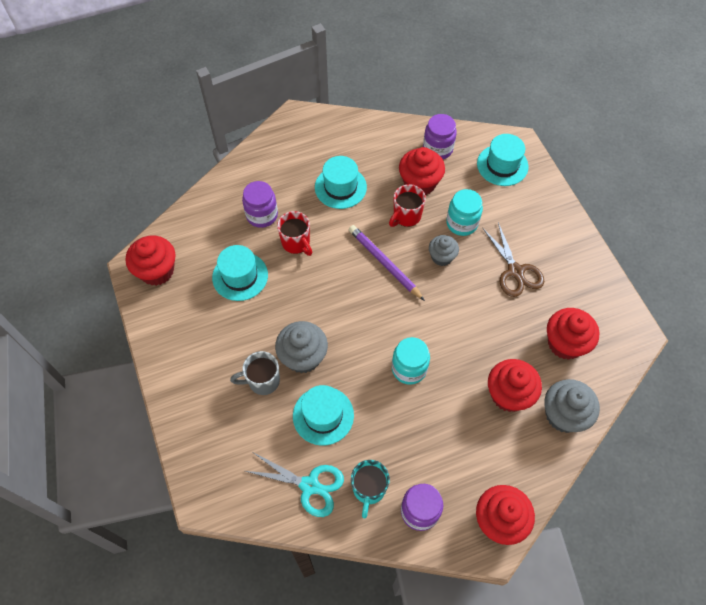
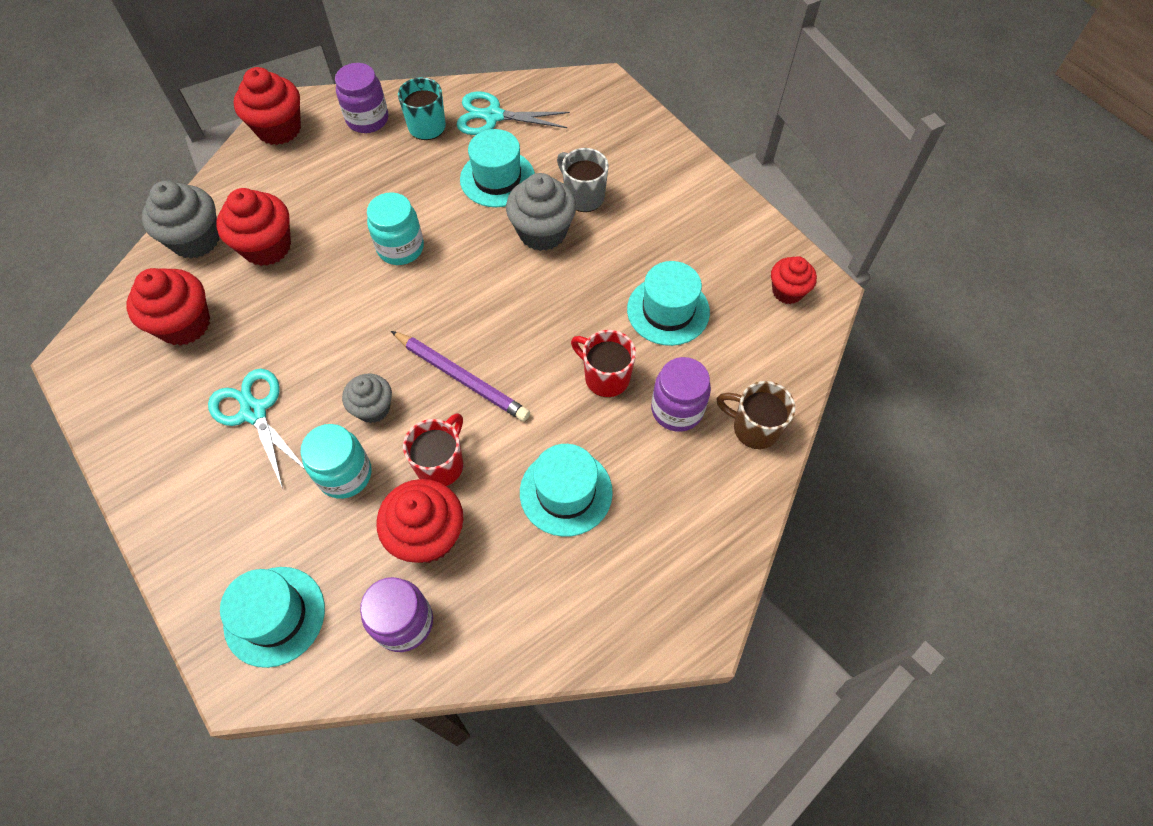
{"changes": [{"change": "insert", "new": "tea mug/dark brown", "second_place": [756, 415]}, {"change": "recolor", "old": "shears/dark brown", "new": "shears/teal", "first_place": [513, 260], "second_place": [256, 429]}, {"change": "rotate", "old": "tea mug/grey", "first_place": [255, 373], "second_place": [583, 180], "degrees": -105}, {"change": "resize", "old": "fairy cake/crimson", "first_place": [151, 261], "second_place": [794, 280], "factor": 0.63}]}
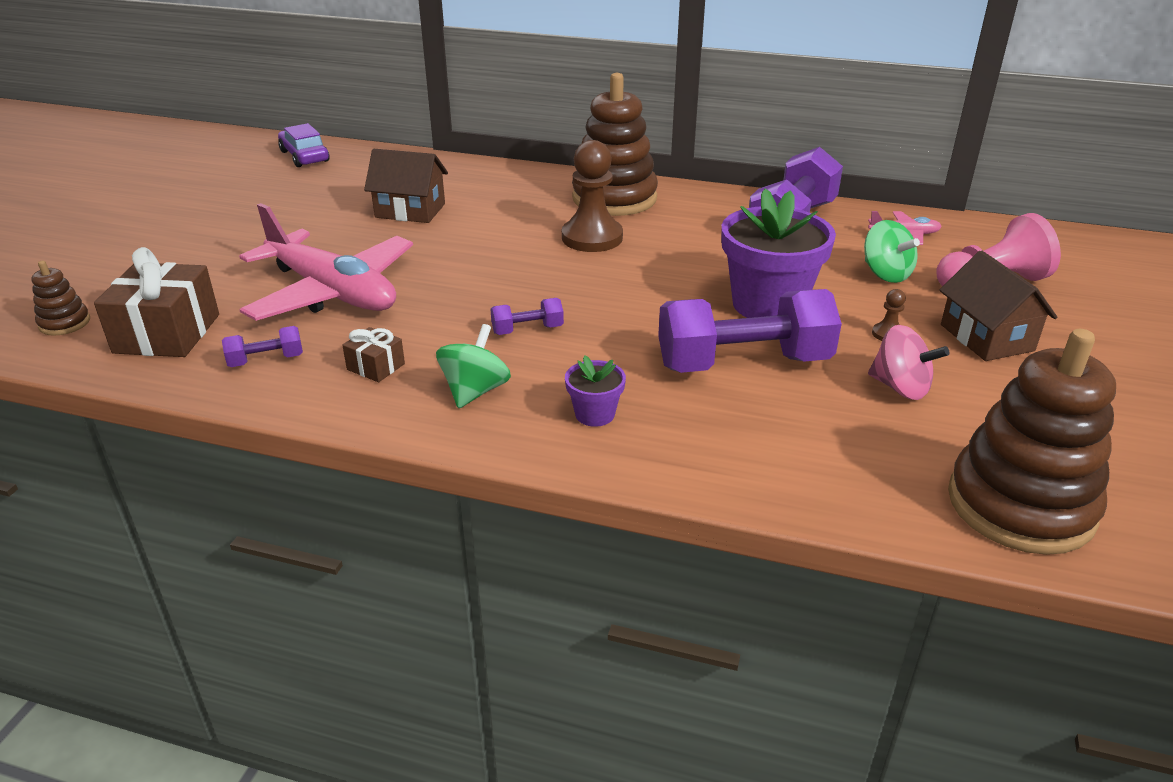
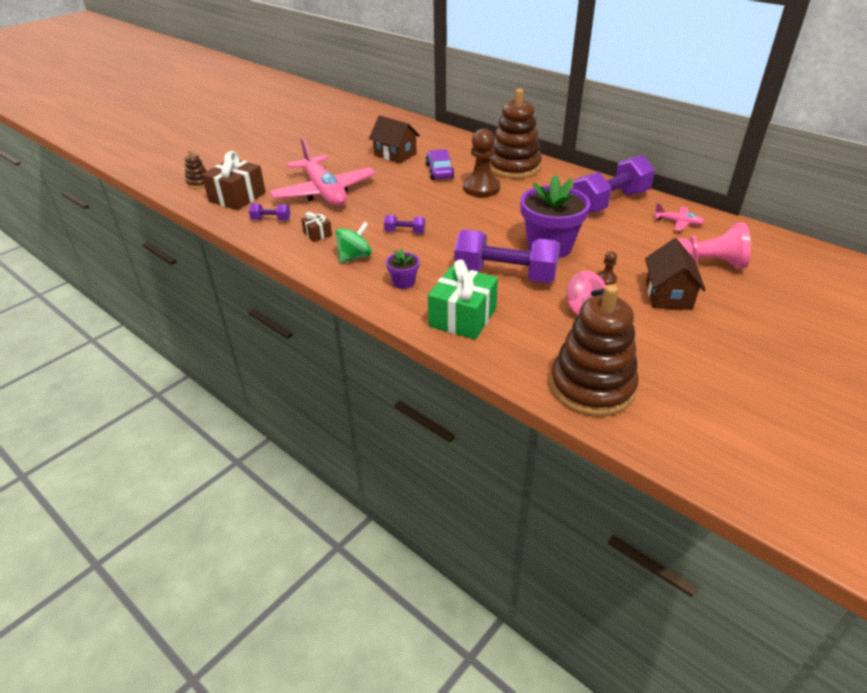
{"changes": [{"change": "delete", "old": "whirligig/green", "first_place": [892, 251]}, {"change": "insert", "new": "wrapped gift/green", "second_place": [463, 299]}, {"change": "move", "old": "car/royal purple", "first_place": [303, 145], "second_place": [440, 164]}]}
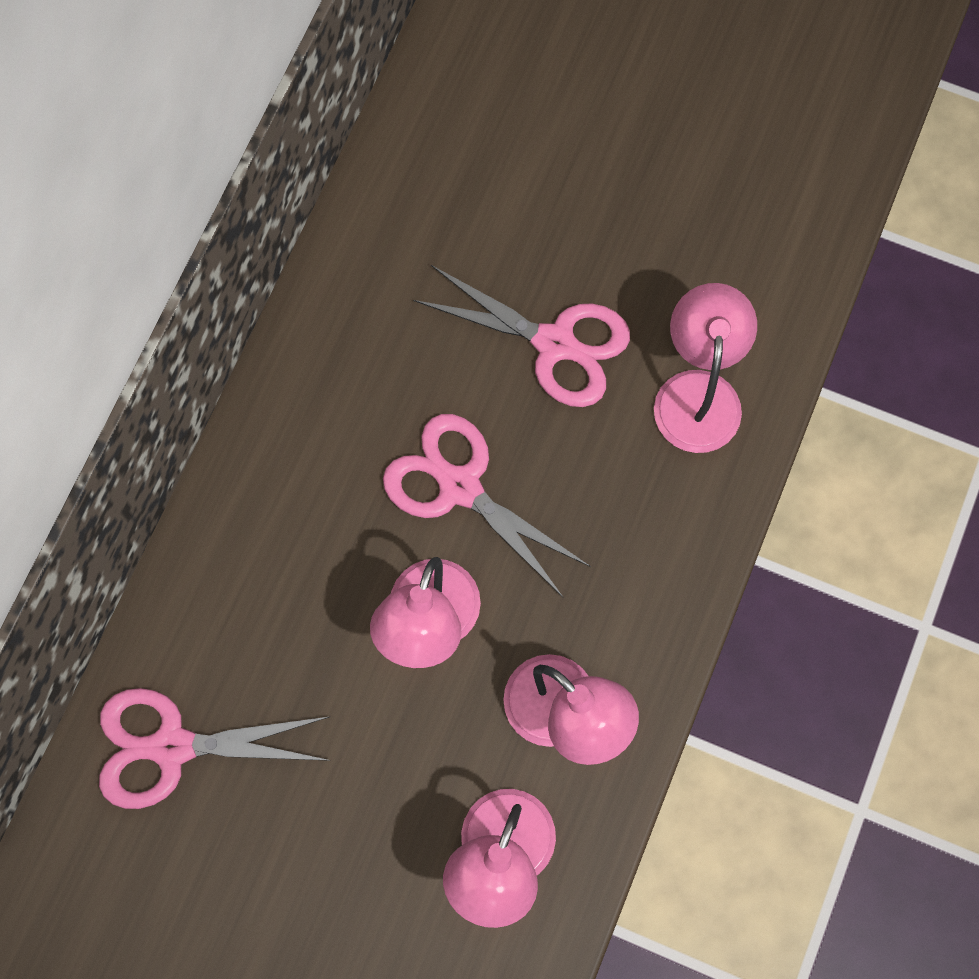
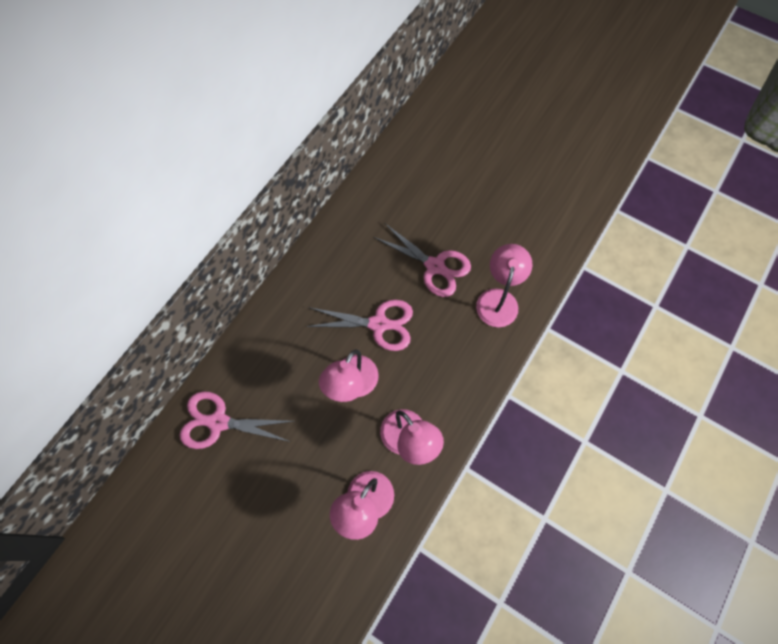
{"changes": [{"change": "rotate", "old": "shears/rosy", "first_place": [487, 506], "second_place": [359, 325], "degrees": 135}]}
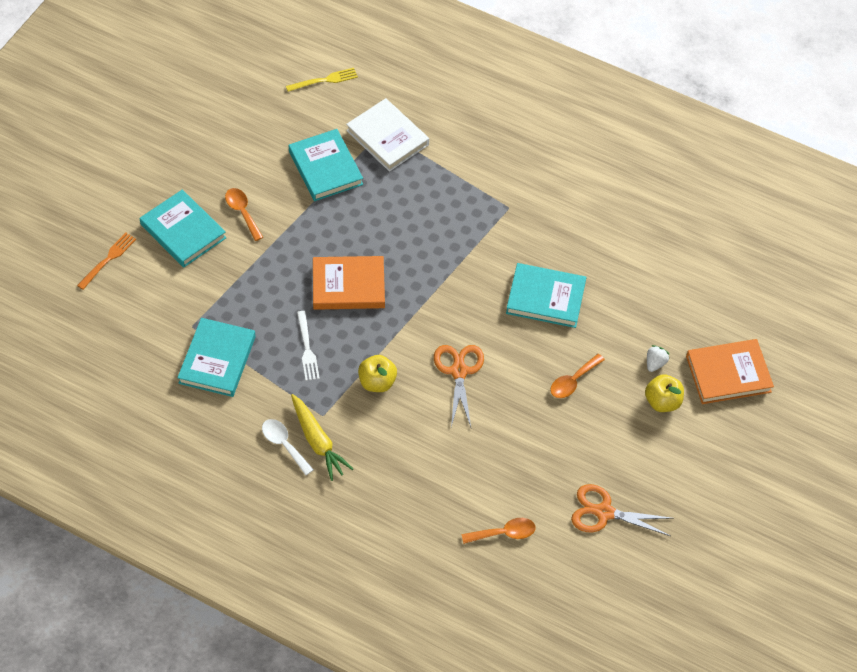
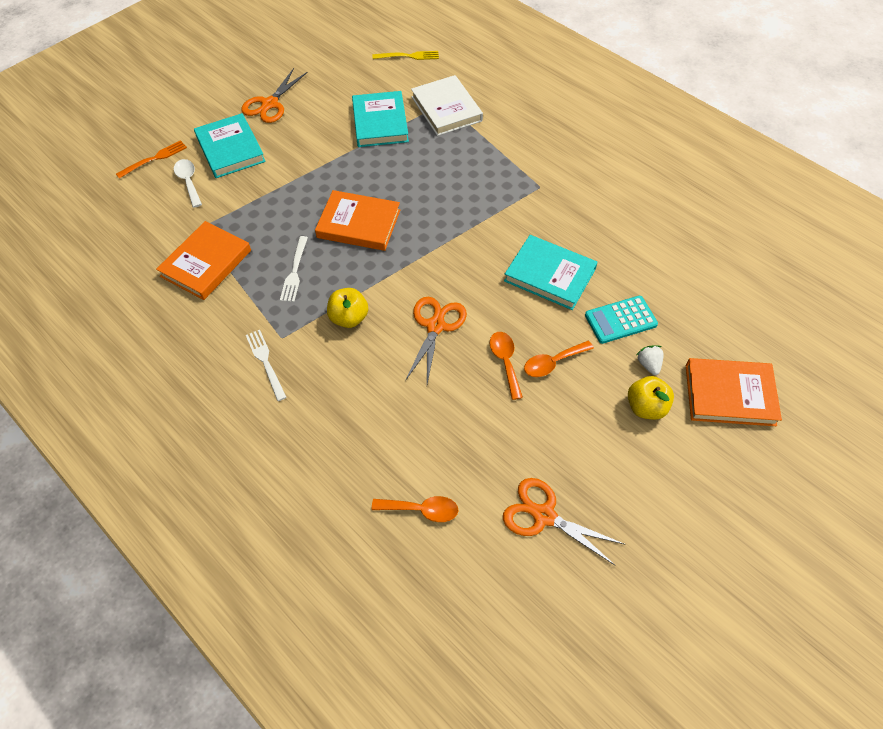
{"changes": [{"change": "insert", "new": "shears/orange", "second_place": [274, 95]}, {"change": "insert", "new": "adding machine/teal", "second_place": [621, 320]}, {"change": "move", "old": "teaspoon/orange", "first_place": [244, 214], "second_place": [506, 366]}, {"change": "move", "old": "teaspoon/pure white", "first_place": [288, 447], "second_place": [188, 183]}, {"change": "replace", "old": "carrot/yellow", "new": "dinner fork/pure white", "first_place": [322, 437], "second_place": [266, 365]}, {"change": "recolor", "old": "hardcover/teal", "new": "hardcover/orange", "first_place": [216, 357], "second_place": [203, 260]}, {"change": "rotate", "old": "berry/pure white", "first_place": [658, 358], "second_place": [650, 360], "degrees": -60}]}
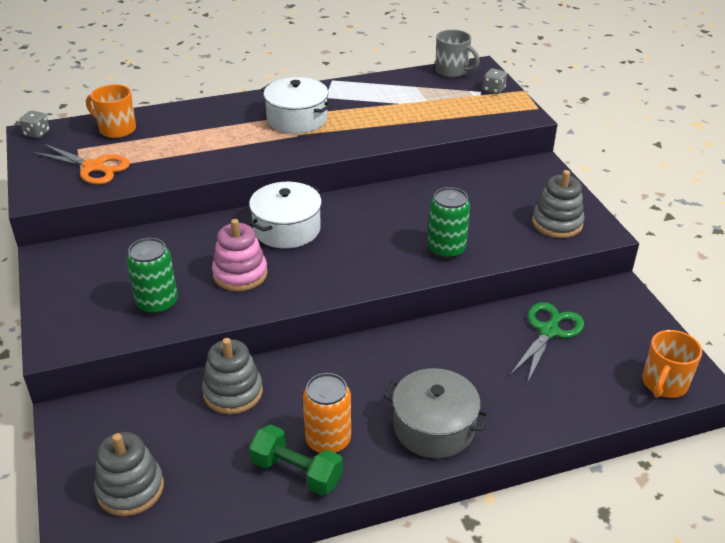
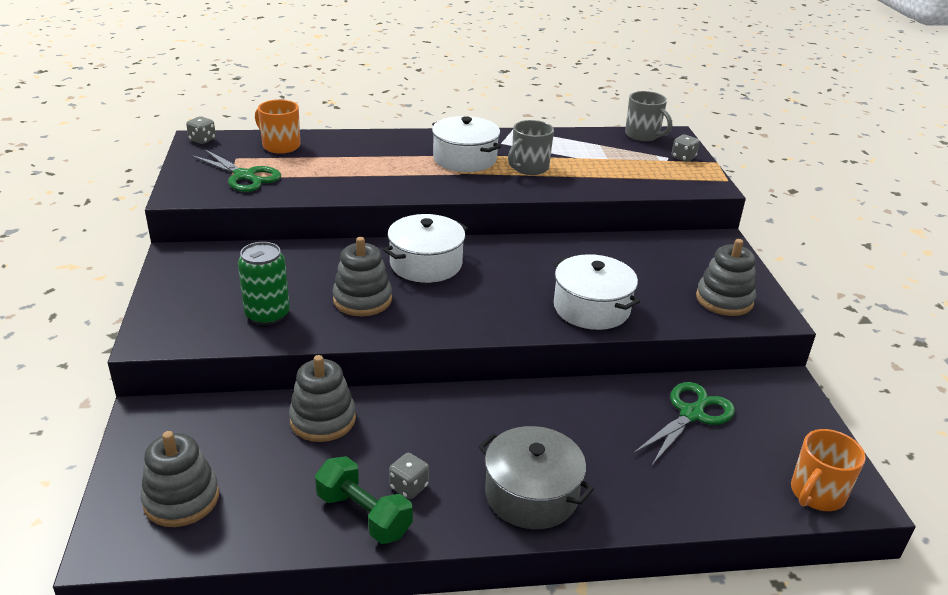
{"changes": [{"change": "insert", "new": "tea mug/grey", "second_place": [531, 147]}, {"change": "replace", "old": "soda can/orange", "new": "game die/grey", "first_place": [327, 413], "second_place": [409, 476]}, {"change": "replace", "old": "soda can/green", "new": "cooking pot/pure white", "first_place": [449, 223], "second_place": [596, 292]}, {"change": "recolor", "old": "shears/orange", "new": "shears/green", "first_place": [81, 164], "second_place": [236, 170]}, {"change": "recolor", "old": "ring stacker/rosy", "new": "ring stacker/grey", "first_place": [240, 255], "second_place": [362, 276]}]}
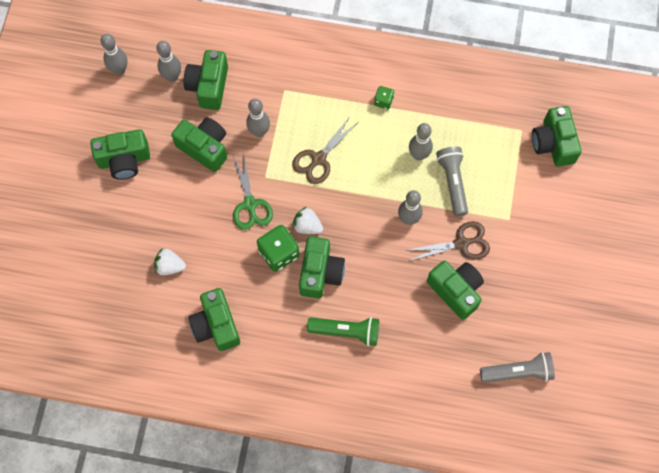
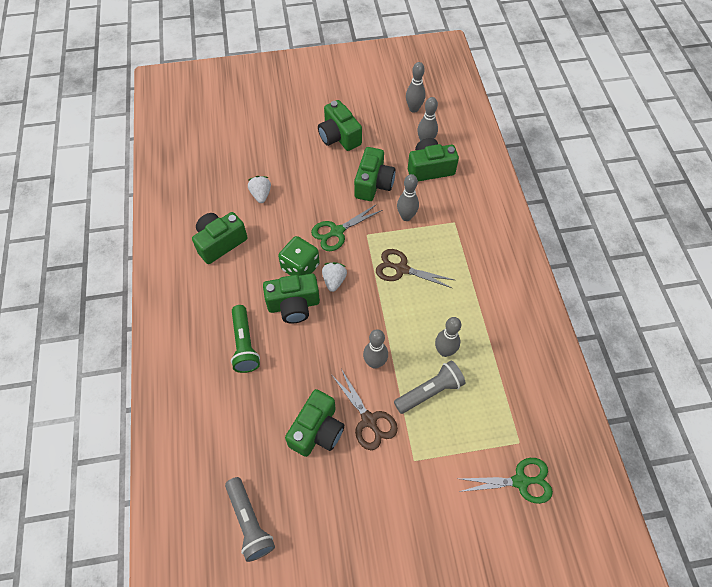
{"changes": [{"change": "delete", "old": "game die/green", "first_place": [384, 98]}, {"change": "replace", "old": "photo camera/green", "new": "shears/green", "first_place": [557, 136], "second_place": [506, 481]}]}
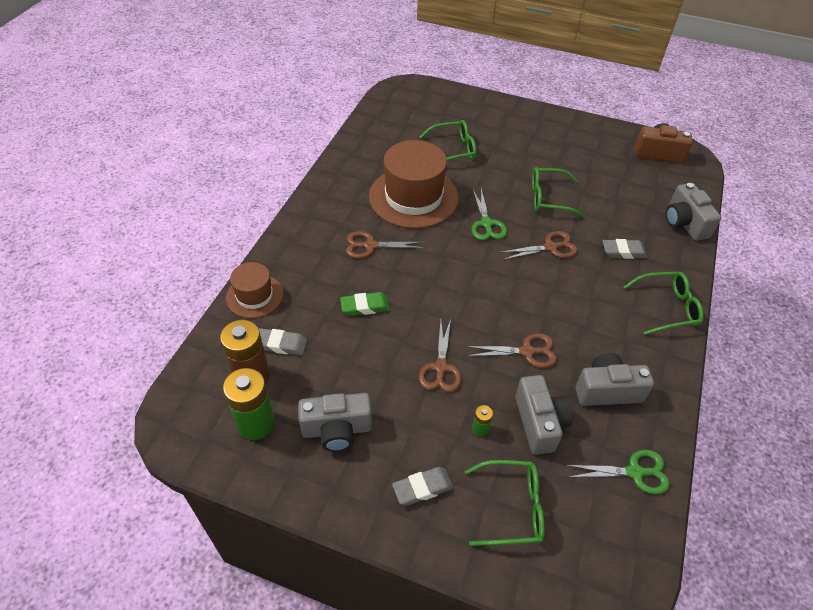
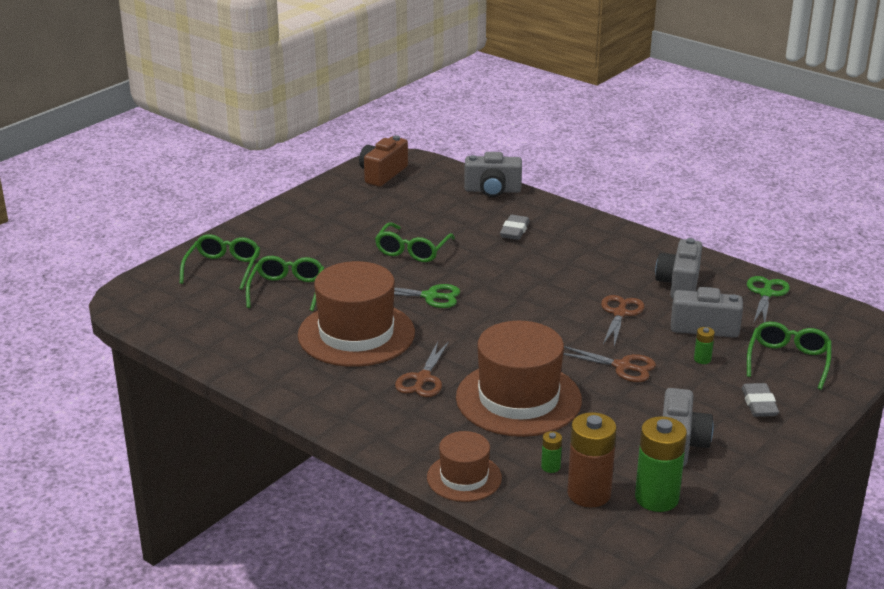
{"changes": [{"change": "delete", "old": "shears/dark brown", "first_place": [538, 245]}, {"change": "move", "old": "glasses/green", "first_place": [663, 303], "second_place": [220, 262]}, {"change": "replace", "old": "eraser/grey", "new": "AA battery/green", "first_place": [282, 341], "second_place": [551, 452]}, {"change": "replace", "old": "eraser/green", "new": "tall hat/dark brown", "first_place": [365, 304], "second_place": [519, 379]}]}
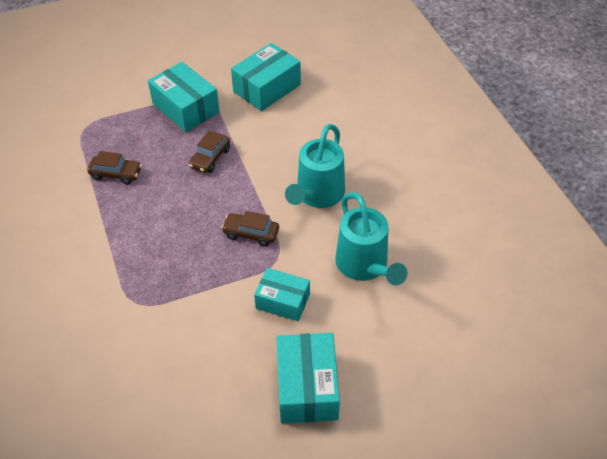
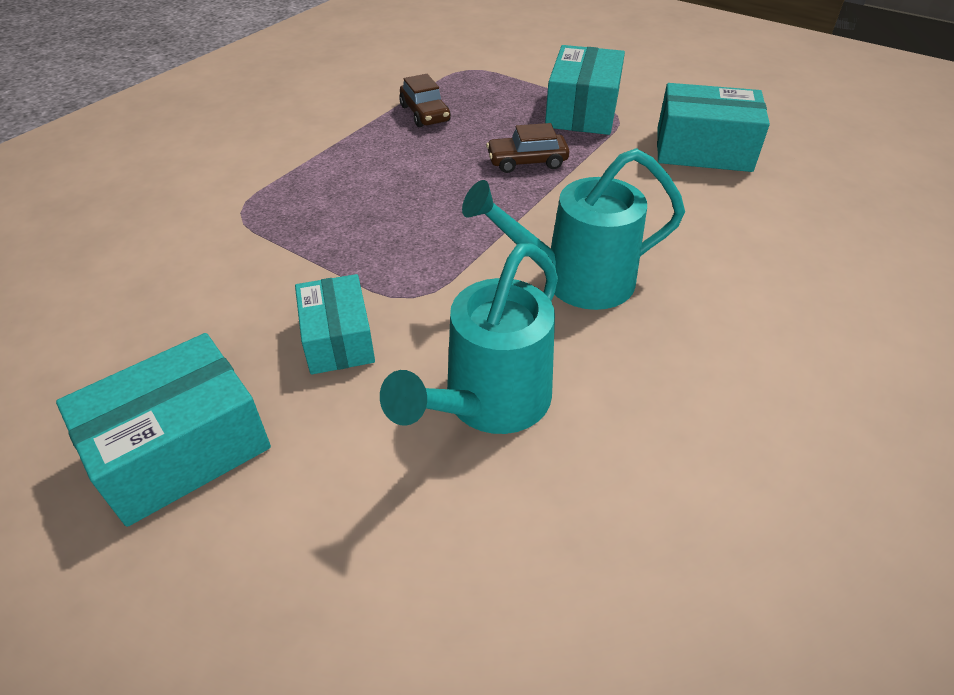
{"changes": [{"change": "delete", "old": "car/dark brown", "first_place": [250, 229]}]}
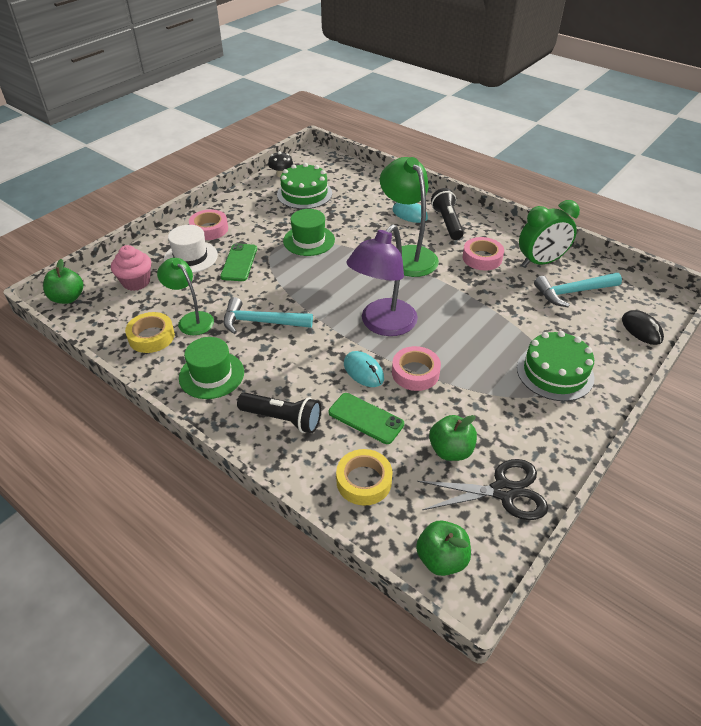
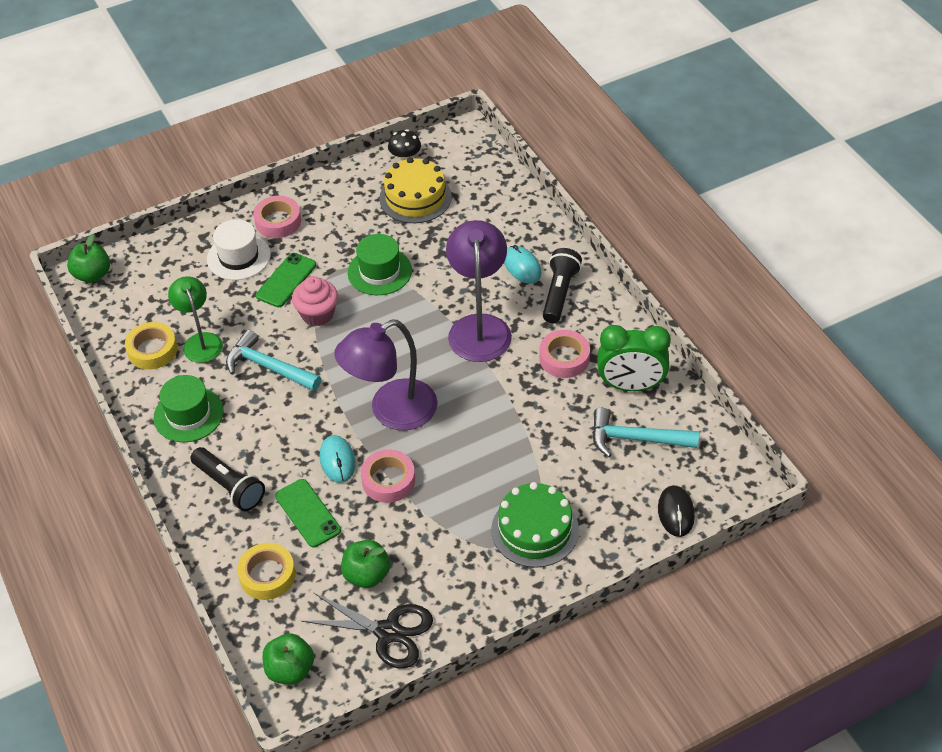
{"changes": [{"change": "move", "old": "fairy cake/rosy", "first_place": [131, 268], "second_place": [315, 301]}, {"change": "recolor", "old": "gateau/green", "new": "gateau/yellow", "first_place": [304, 186], "second_place": [415, 190]}, {"change": "recolor", "old": "lamp/green", "new": "lamp/royal purple", "first_place": [409, 217], "second_place": [479, 291]}]}
